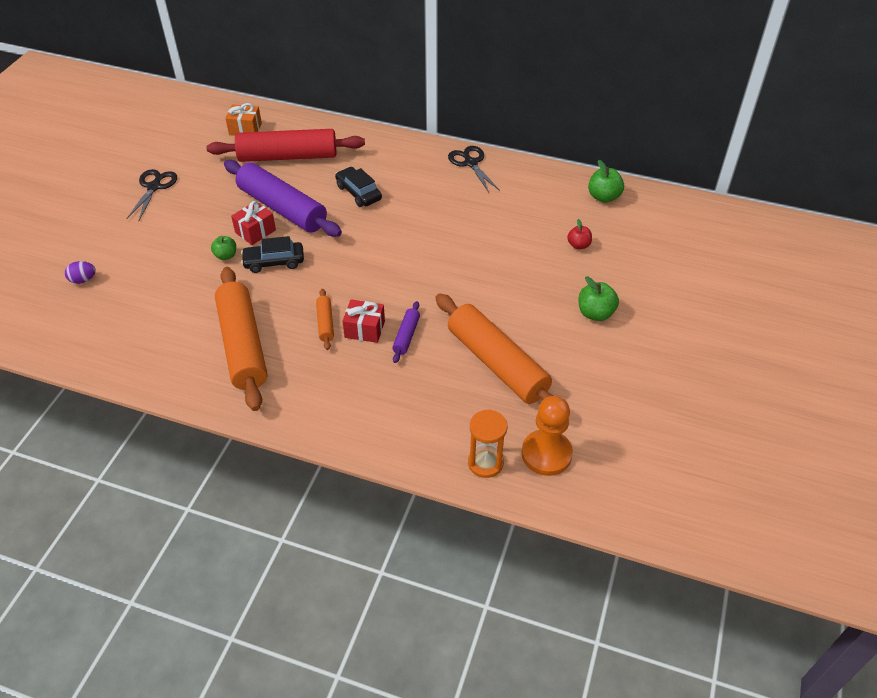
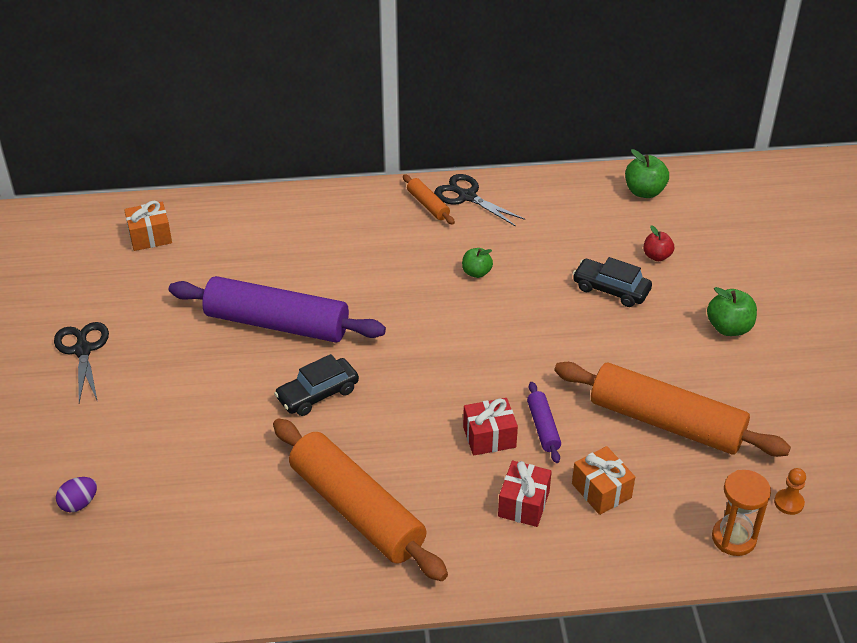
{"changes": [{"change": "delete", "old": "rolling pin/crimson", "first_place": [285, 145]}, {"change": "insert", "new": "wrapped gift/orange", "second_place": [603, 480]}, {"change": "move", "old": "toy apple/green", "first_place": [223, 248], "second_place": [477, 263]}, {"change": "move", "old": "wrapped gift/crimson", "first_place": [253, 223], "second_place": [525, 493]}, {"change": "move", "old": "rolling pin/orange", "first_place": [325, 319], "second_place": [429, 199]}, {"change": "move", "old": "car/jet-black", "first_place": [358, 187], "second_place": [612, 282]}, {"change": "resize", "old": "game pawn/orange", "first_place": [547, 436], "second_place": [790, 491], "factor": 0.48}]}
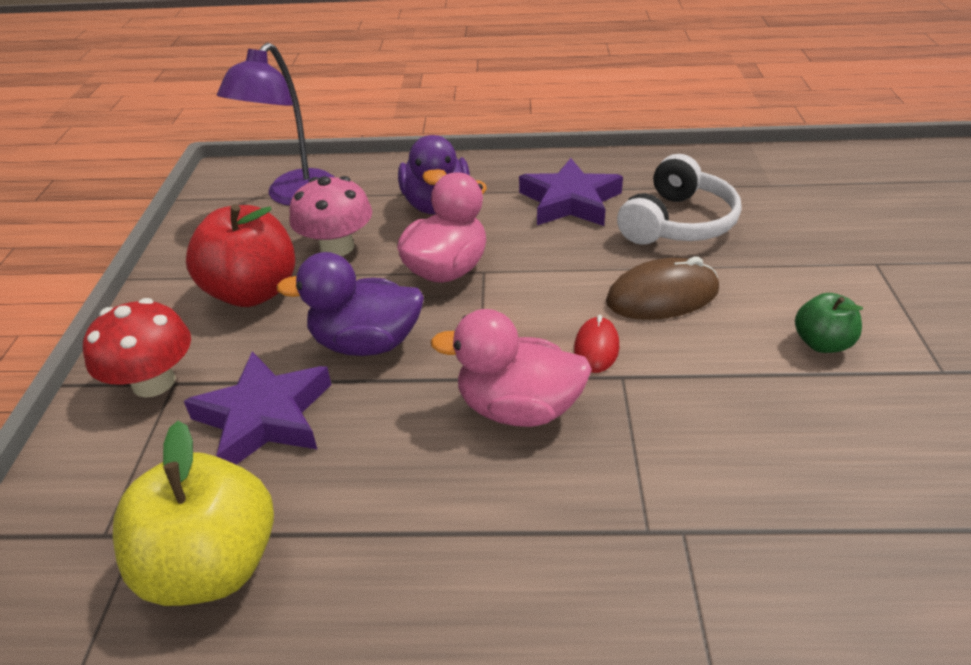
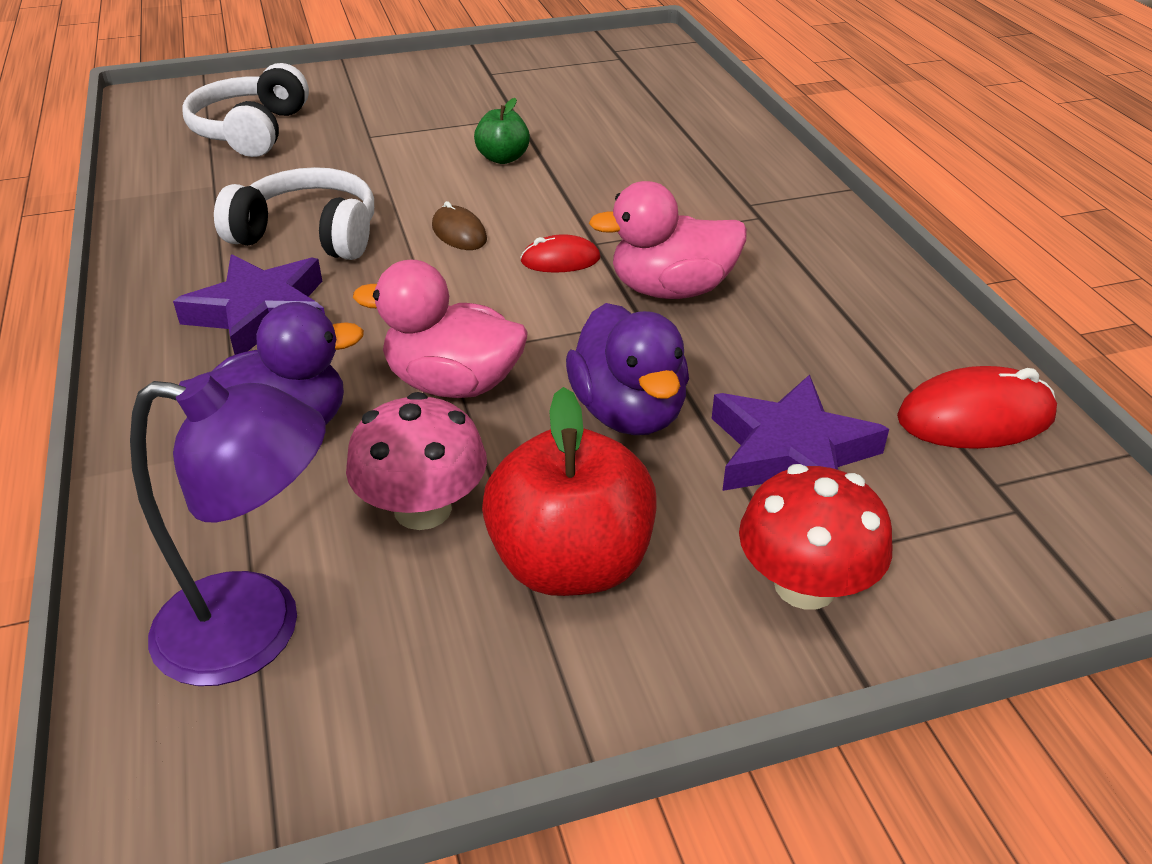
{"changes": [{"change": "insert", "new": "headset/pure white", "second_place": [246, 110]}, {"change": "replace", "old": "toy apple/yellow", "new": "PC mouse/crimson", "first_place": [193, 513], "second_place": [977, 407]}, {"change": "rotate", "old": "duck/rosy", "first_place": [511, 368], "second_place": [668, 240], "degrees": 90}, {"change": "resize", "old": "PC mouse/dark brown", "first_place": [662, 288], "second_place": [459, 225], "factor": 0.6}]}
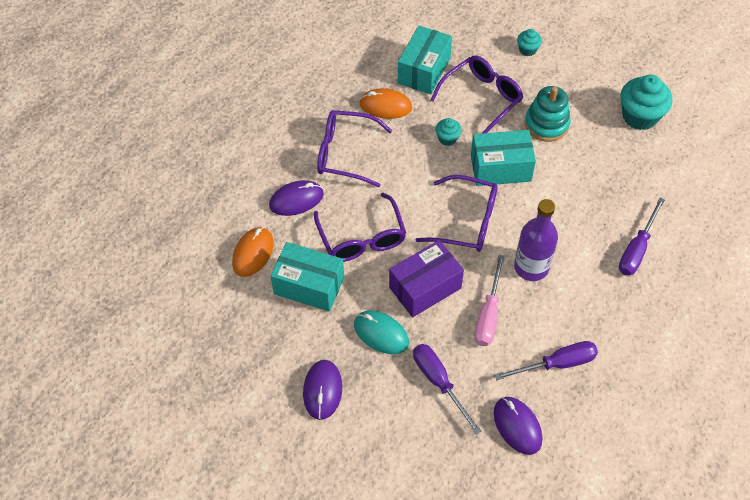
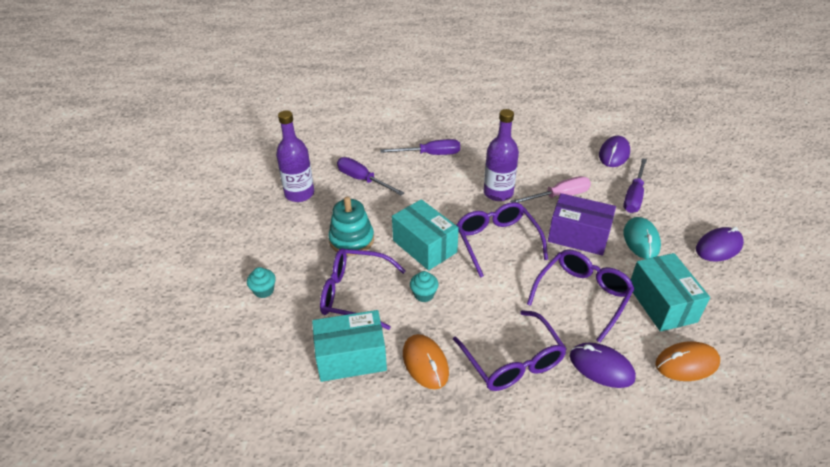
{"changes": [{"change": "move", "old": "flat screwdriver/royal purple", "first_place": [546, 360], "second_place": [370, 176]}, {"change": "replace", "old": "fairy cake/teal", "new": "flask/royal purple", "first_place": [646, 102], "second_place": [295, 156]}]}
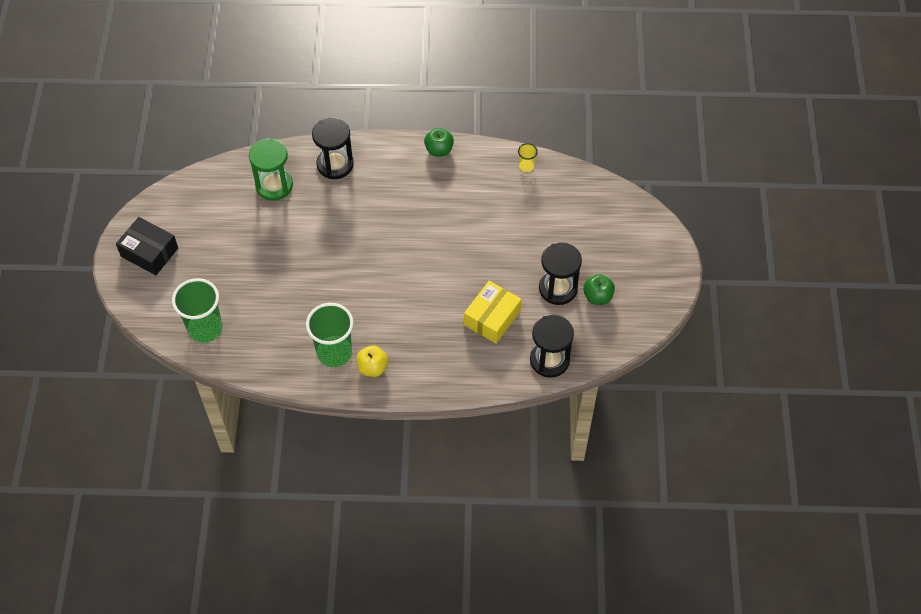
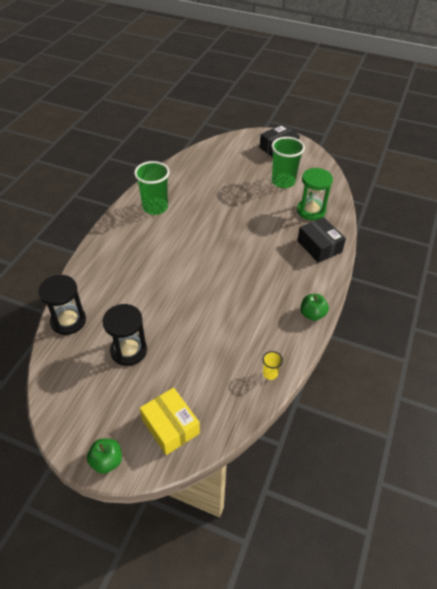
{"changes": [{"change": "delete", "old": "toy apple/yellow", "first_place": [372, 361]}, {"change": "move", "old": "tumbler/green", "first_place": [197, 310], "second_place": [288, 162]}, {"change": "move", "old": "parcel/yellow", "first_place": [492, 312], "second_place": [170, 421]}, {"change": "move", "old": "toy apple/green", "first_place": [599, 289], "second_place": [104, 456]}, {"change": "replace", "old": "hourglass/jet-black", "new": "parcel/jet-black", "first_place": [333, 148], "second_place": [321, 240]}]}
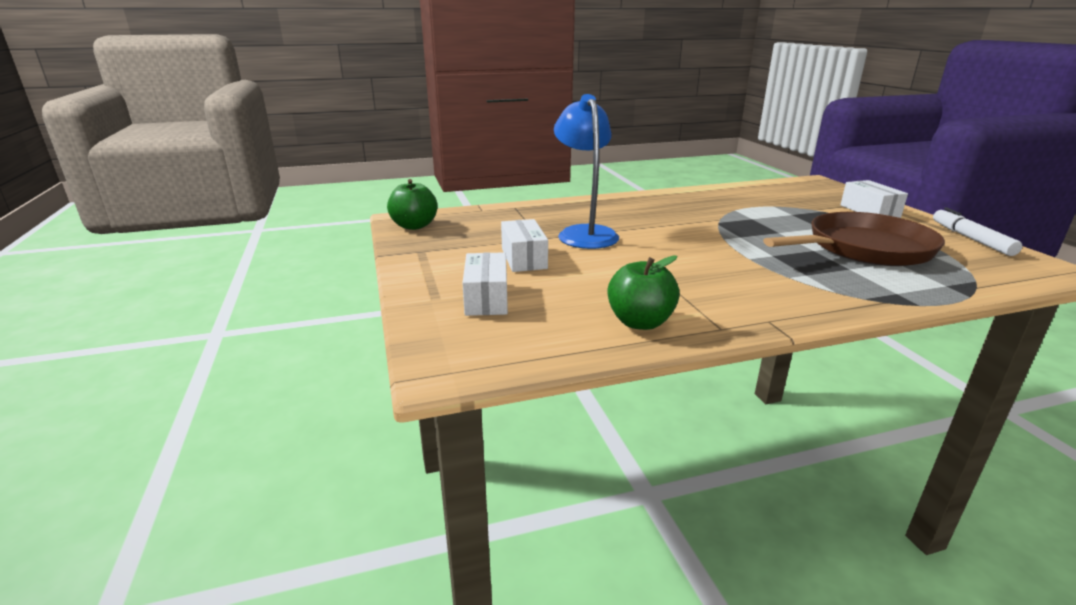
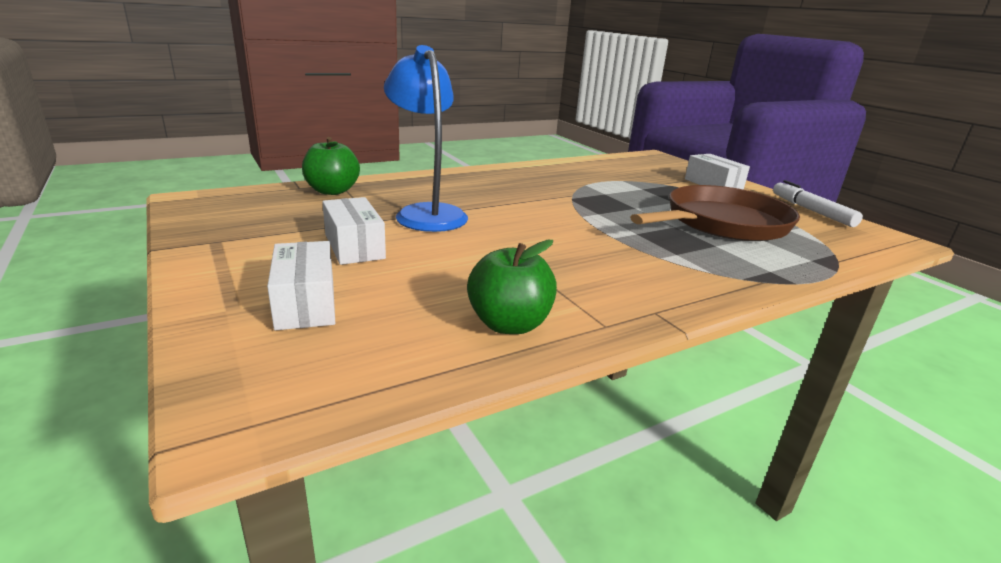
{"changes": [{"change": "move", "old": "toy apple/green", "first_place": [412, 204], "second_place": [331, 166]}]}
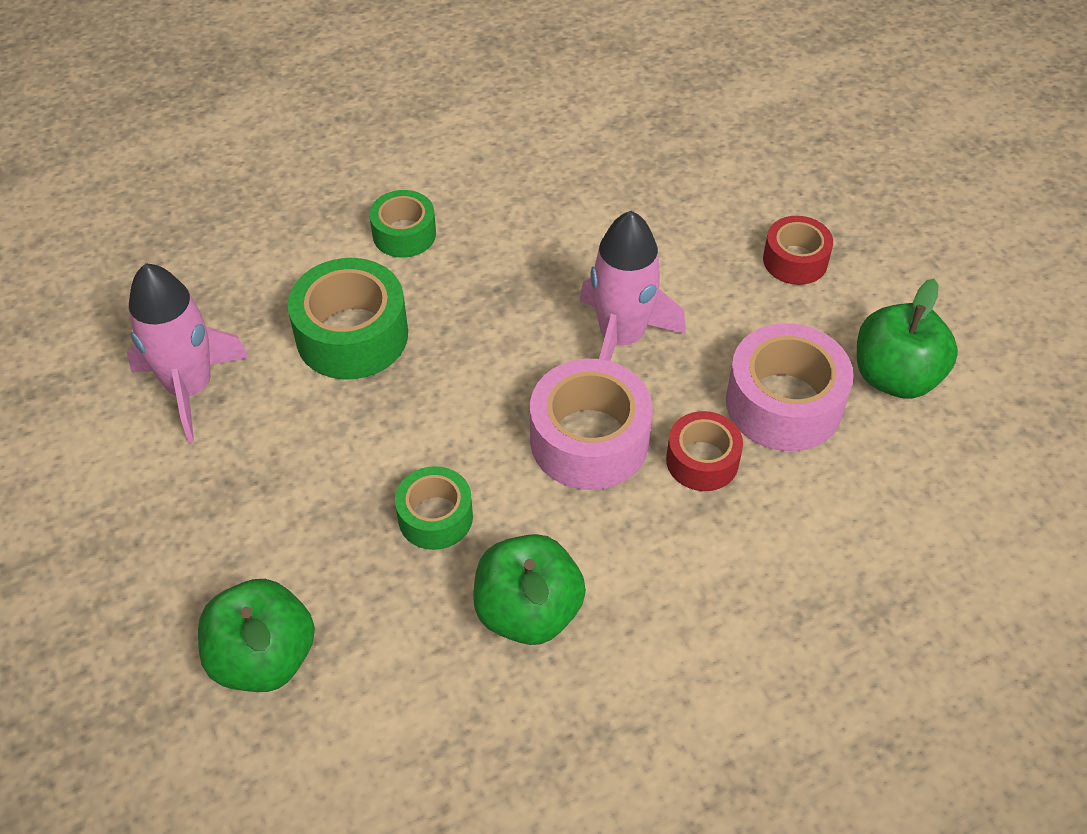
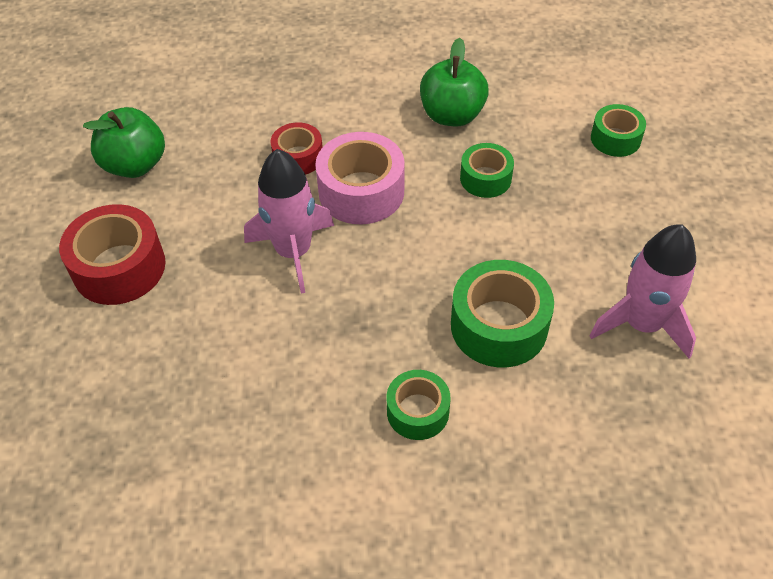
{"changes": [{"change": "delete", "old": "tape/rosy", "first_place": [789, 387]}, {"change": "replace", "old": "toy apple/green", "new": "tape/green", "first_place": [256, 635], "second_place": [618, 130]}, {"change": "resize", "old": "tape/crimson", "first_place": [798, 250], "second_place": [112, 254], "factor": 1.66}]}
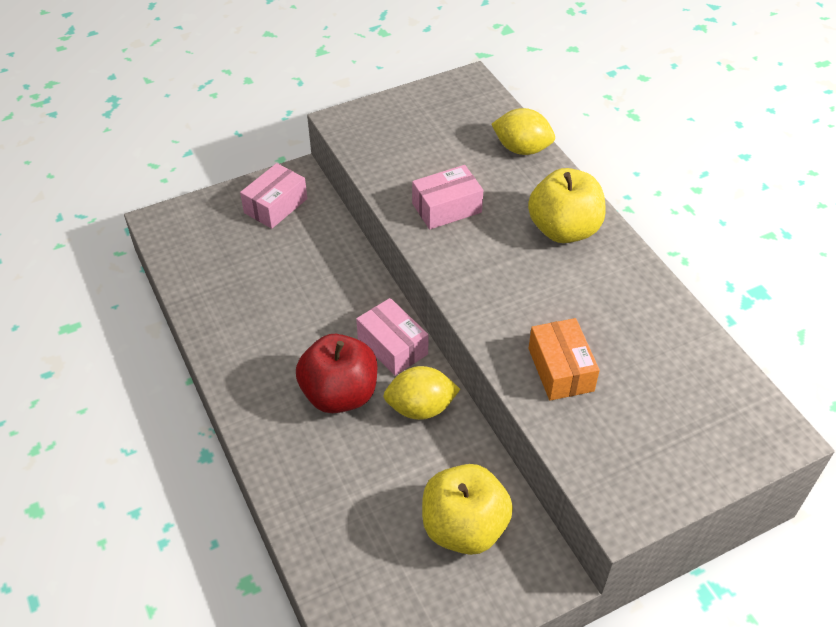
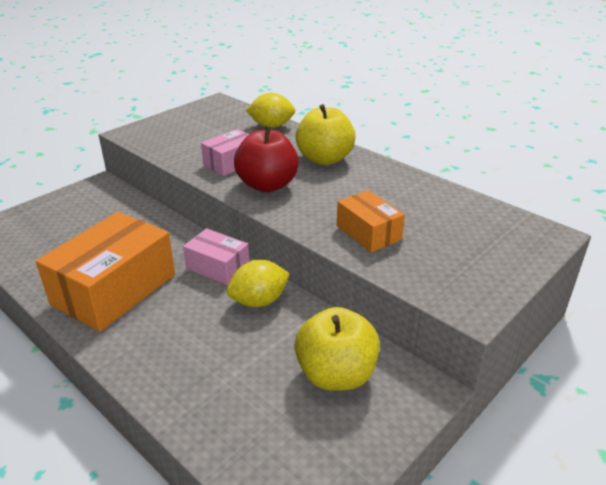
{"changes": [{"change": "delete", "old": "parcel/rosy", "first_place": [273, 196]}, {"change": "insert", "new": "parcel/orange", "second_place": [105, 272]}, {"change": "move", "old": "toy apple/crimson", "first_place": [336, 373], "second_place": [266, 159]}]}
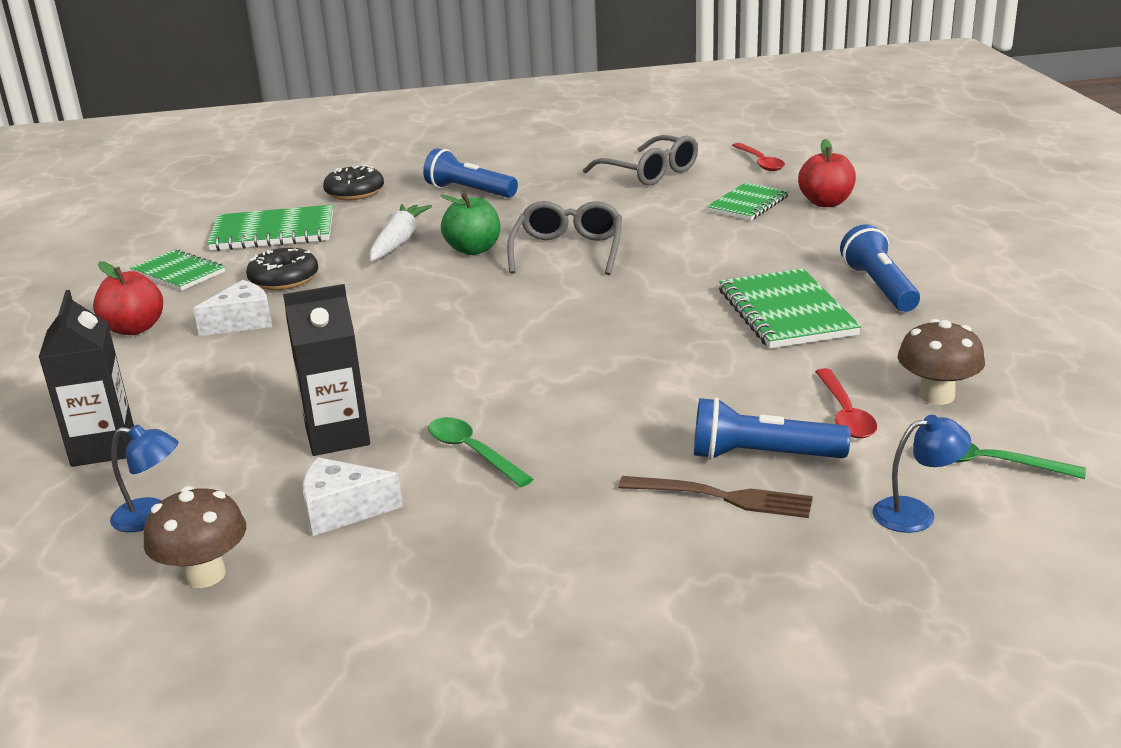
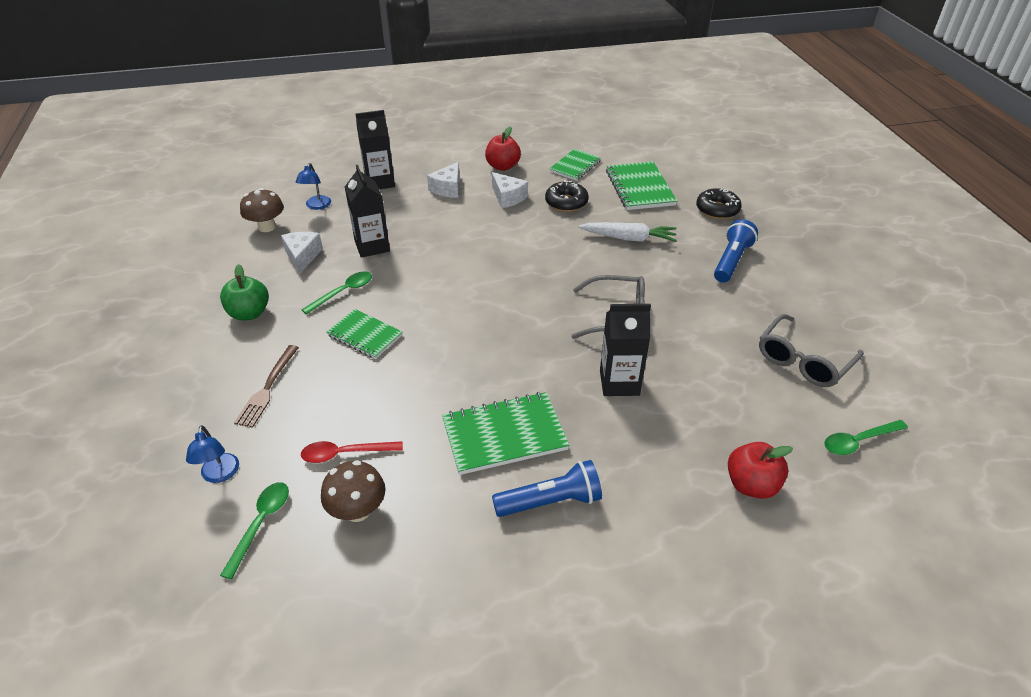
{"changes": [{"change": "delete", "old": "pocket torch/blue", "first_place": [772, 428]}, {"change": "insert", "new": "cheese/pure white", "second_place": [443, 180]}, {"change": "insert", "new": "juice carton/jet-black", "second_place": [625, 350]}, {"change": "move", "old": "toy apple/green", "first_place": [470, 224], "second_place": [244, 292]}, {"change": "move", "old": "notebook/green", "first_place": [748, 201], "second_place": [365, 334]}, {"change": "recolor", "old": "teaspoon/crimson", "new": "teaspoon/green", "first_place": [758, 157], "second_place": [866, 437]}]}
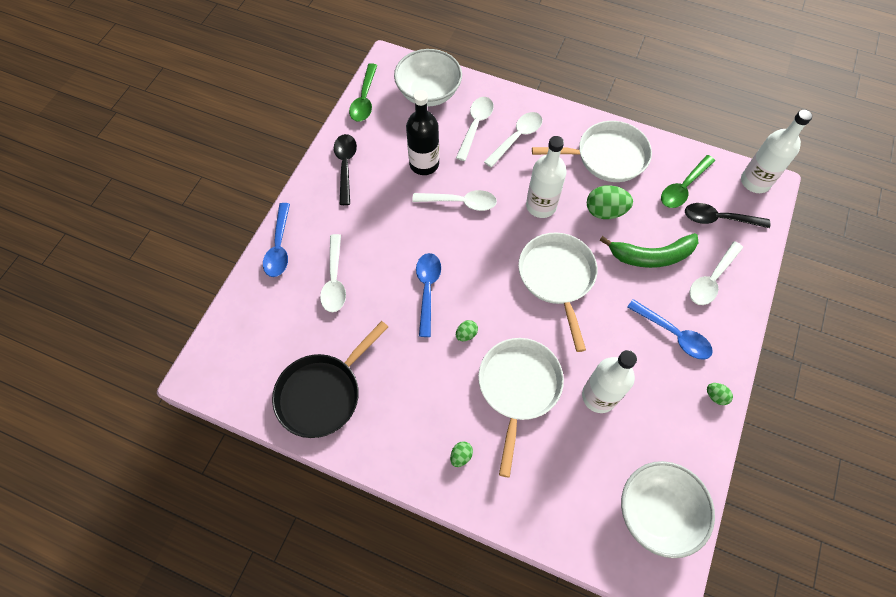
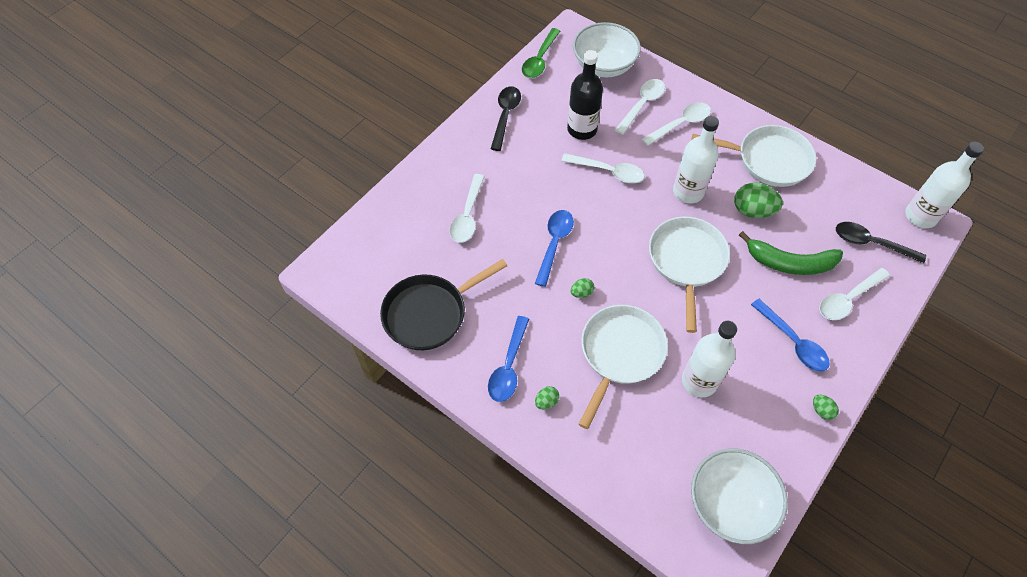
{"changes": [{"change": "delete", "old": "teaspoon/green", "first_place": [688, 181]}, {"change": "move", "old": "teaspoon/blue", "first_place": [276, 240], "second_place": [508, 359]}]}
